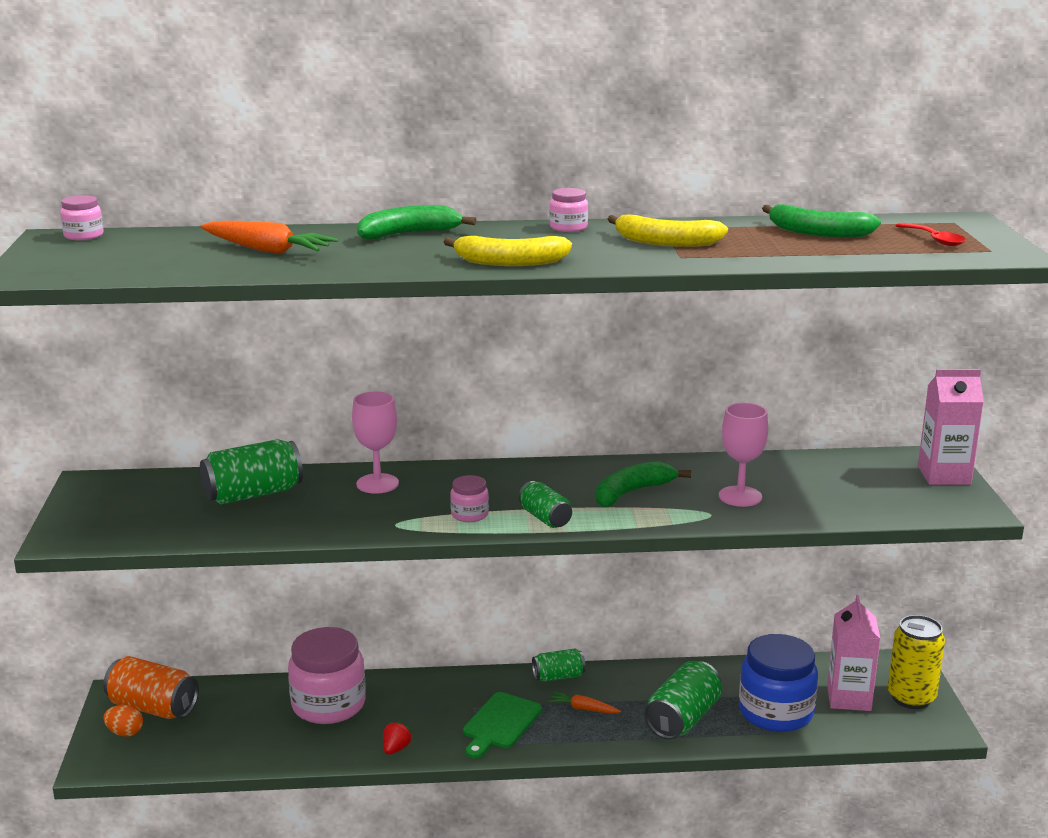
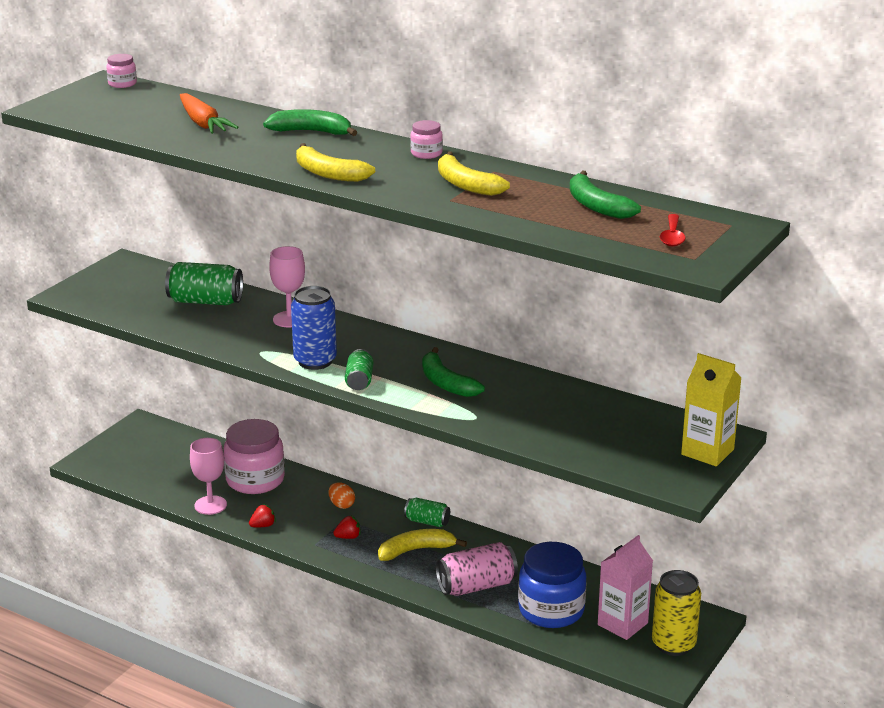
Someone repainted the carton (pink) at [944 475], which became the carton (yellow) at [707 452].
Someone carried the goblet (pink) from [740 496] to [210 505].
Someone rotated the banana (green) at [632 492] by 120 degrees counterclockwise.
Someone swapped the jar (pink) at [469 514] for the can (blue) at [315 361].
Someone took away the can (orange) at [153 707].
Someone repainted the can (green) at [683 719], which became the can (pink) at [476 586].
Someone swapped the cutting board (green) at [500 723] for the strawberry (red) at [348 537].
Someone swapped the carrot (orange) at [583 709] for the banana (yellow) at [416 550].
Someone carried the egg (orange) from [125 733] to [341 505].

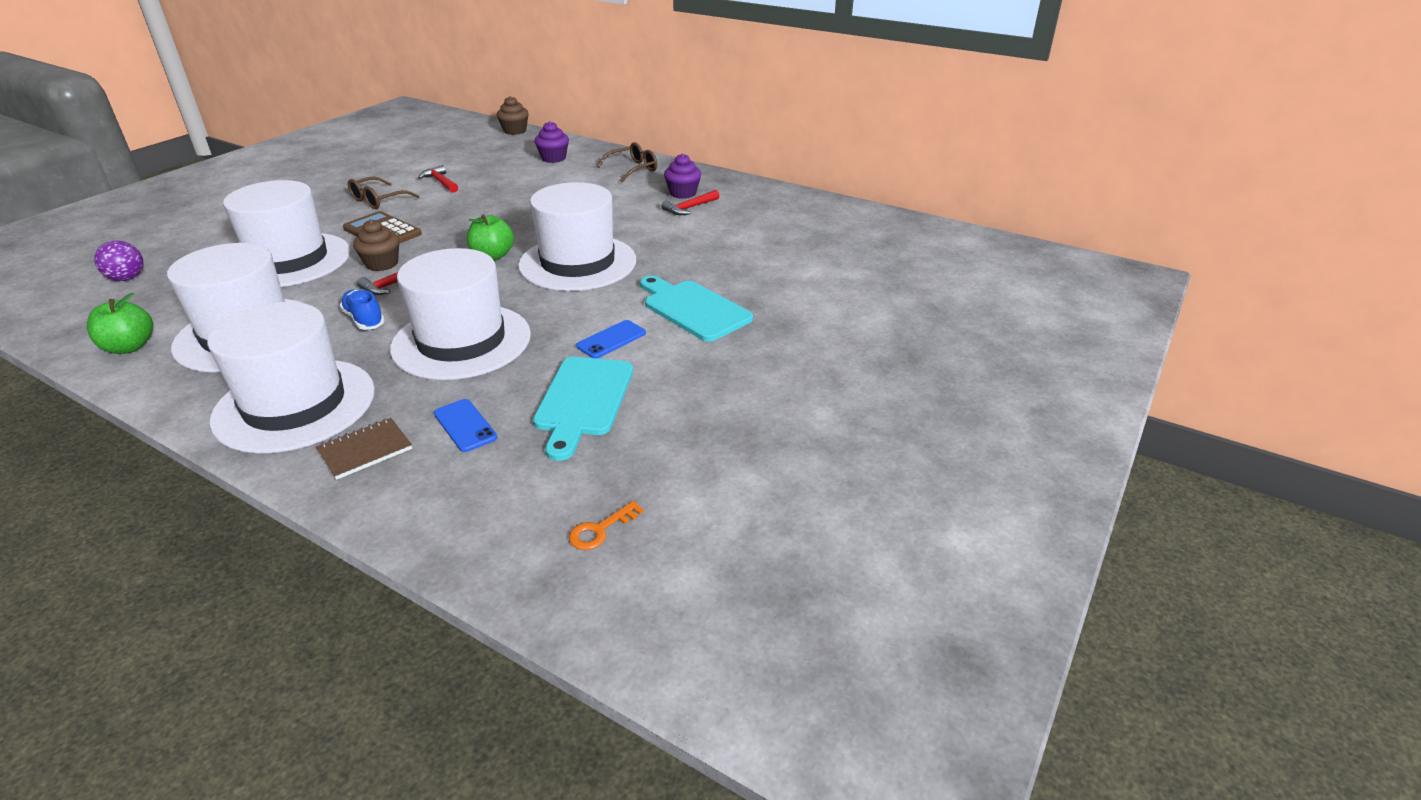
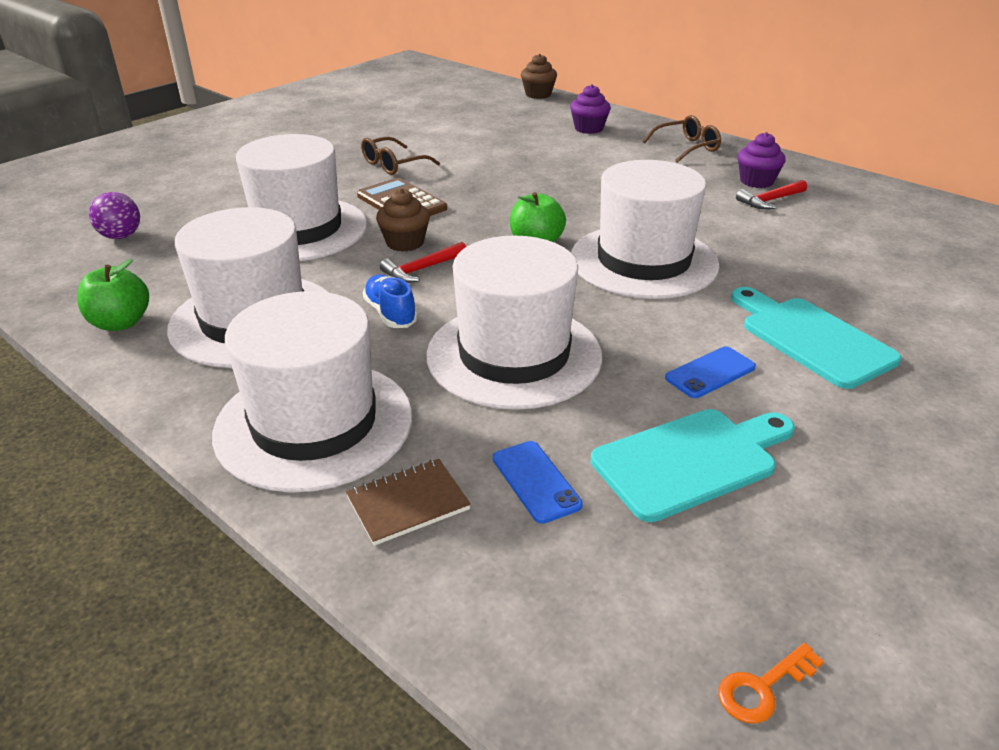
Someone took away the hammer (red) at [440 182].
Someone rotated the cutting board (turquoise) at [583 400] by 135 degrees counterclockwise.

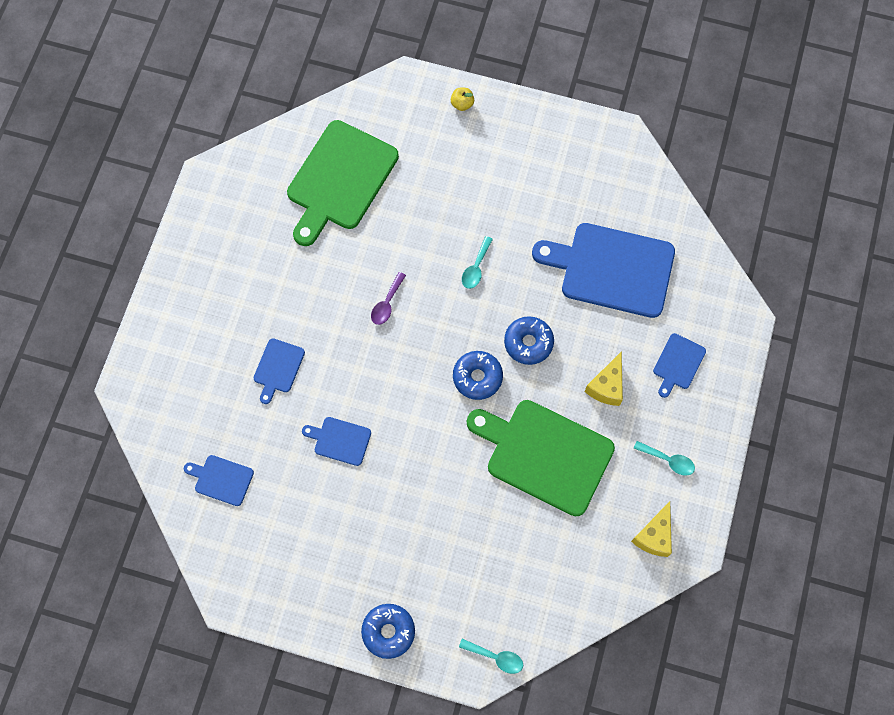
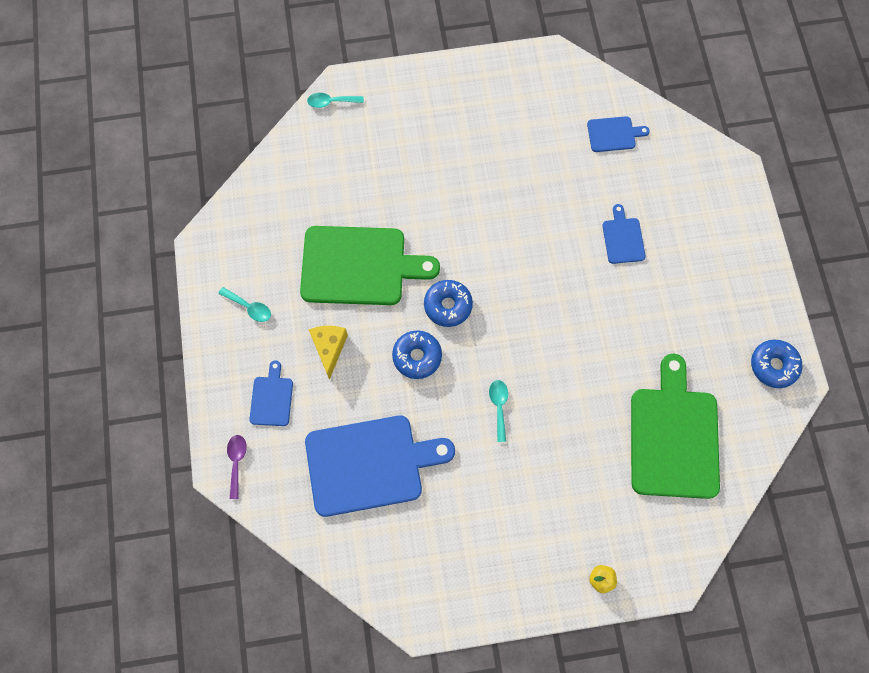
Someone carried the spoon (purple) from [387 304] to [236 462].
Someone took away the cutting board (blue) at [340 440].
Someone rotated the spoon (turquoise) at [668 460] by 150 degrees counterclockwise.
Someone took away the cheese (yellow) at [654 535].
Someone carried the donut (blue) from [388 631] to [773 366].

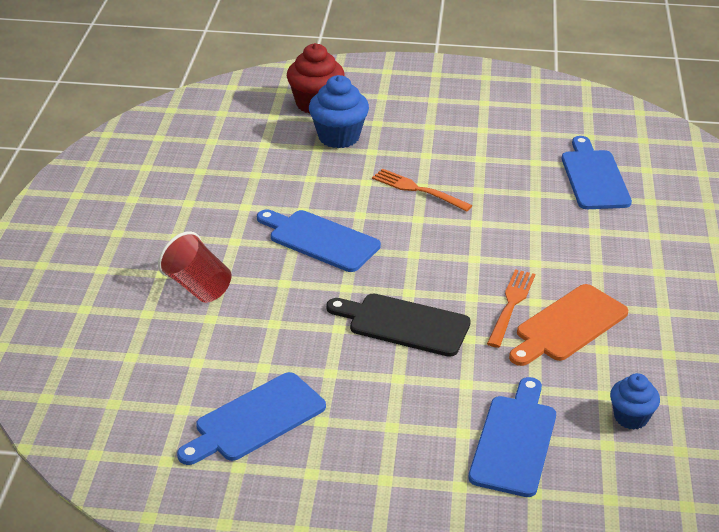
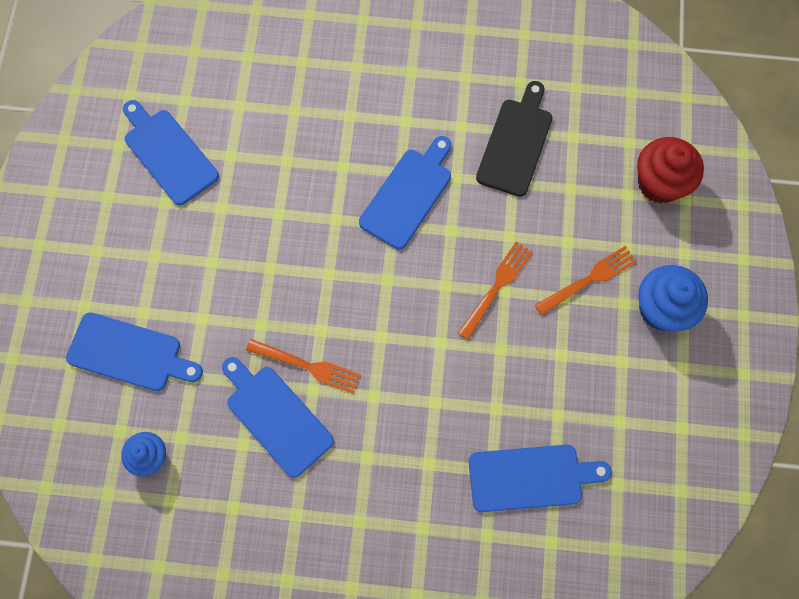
Someone carried the cupcake (blue) from [339 137] to [661 309].
Someone took away the cup (red) at [198 287].
Someone repainted the cutting board (orange) at [568 326], which became the cutting board (blue) at [276 417].
Someone carried the cutting board (black) from [403 324] to [515 143].
Someone put down the fork (orange) at [588 279].

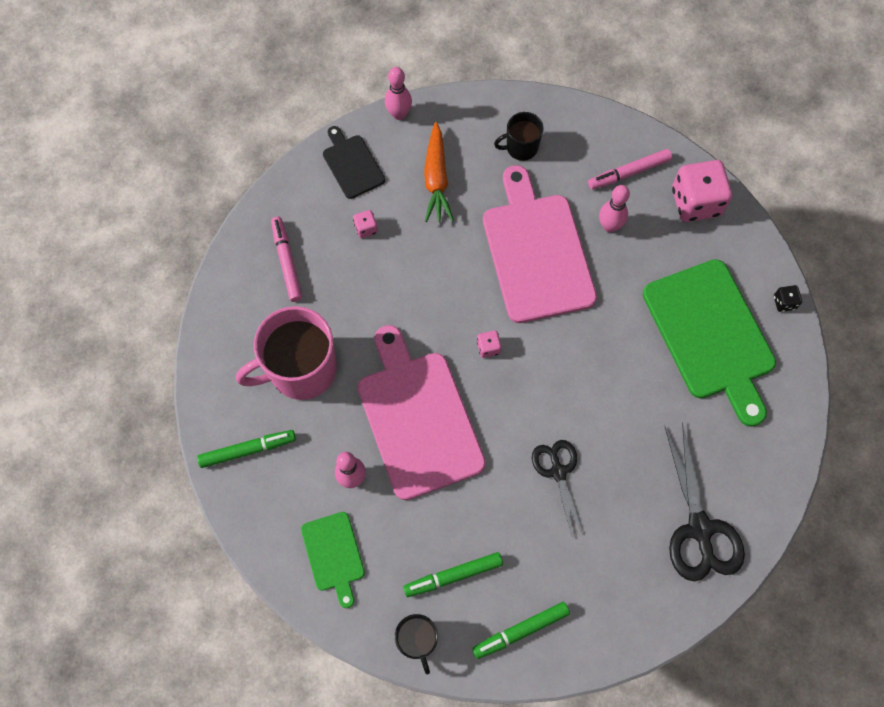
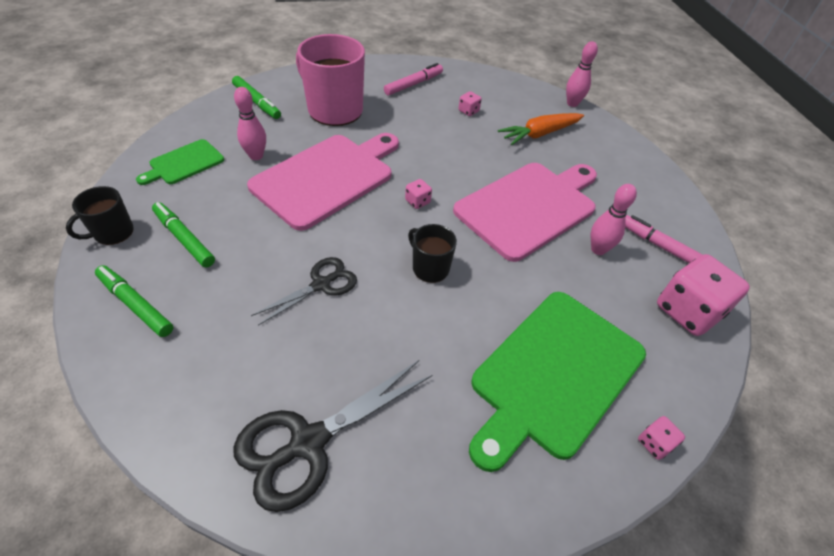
Someone carried the mug (black) from [521 147] to [430 268].
Someone took away the cutting board (black) at [352 164].
Someone repainted the dice (black) at [784 302], which became the dice (pink) at [654 443].

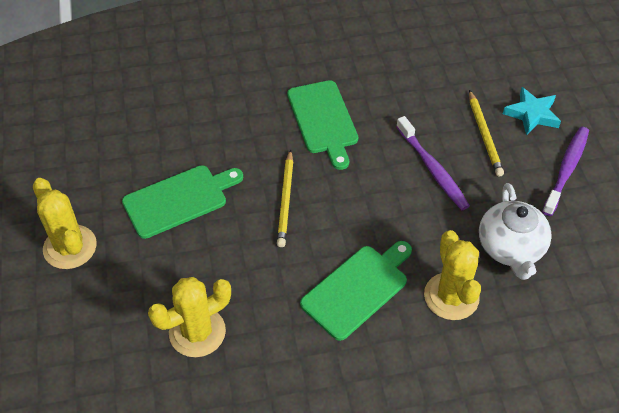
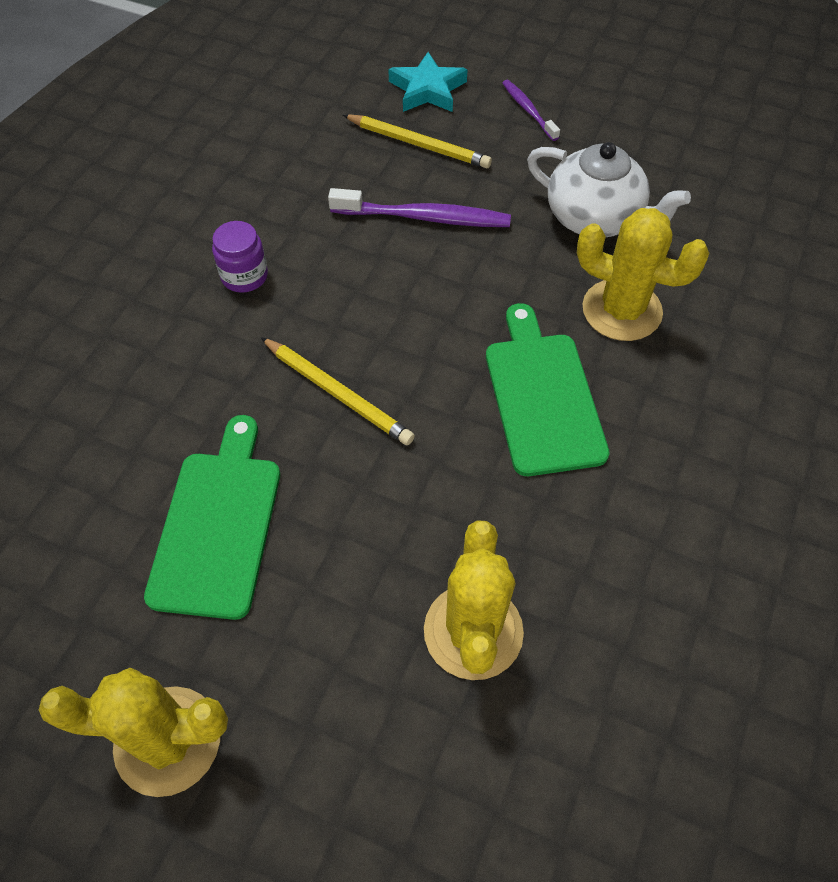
Someone swapped the cutting board (green) at [323 120] for the jar (purple) at [244 276].
Someone scaled the toothbrush (purple) at [566 170] by 0.59.

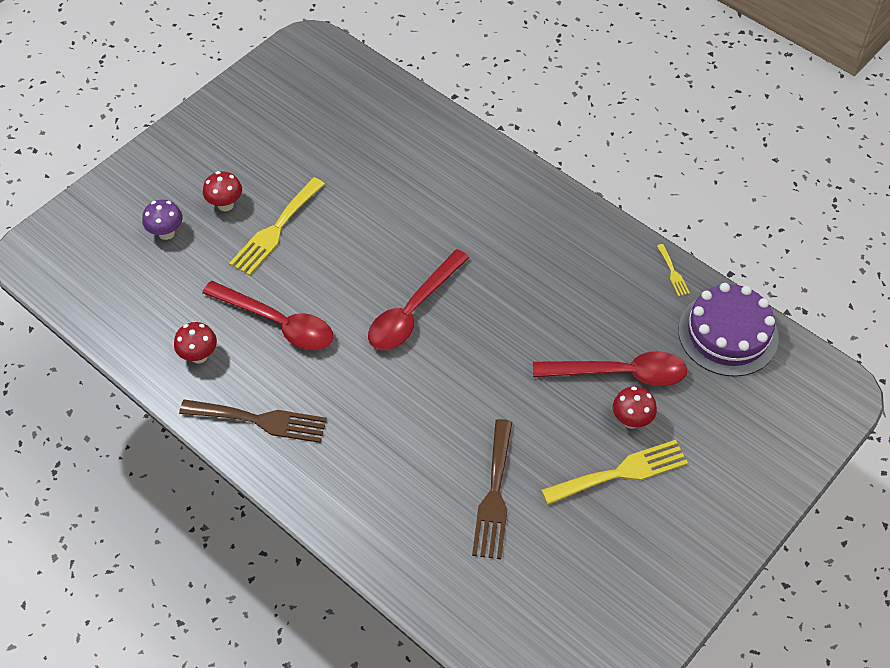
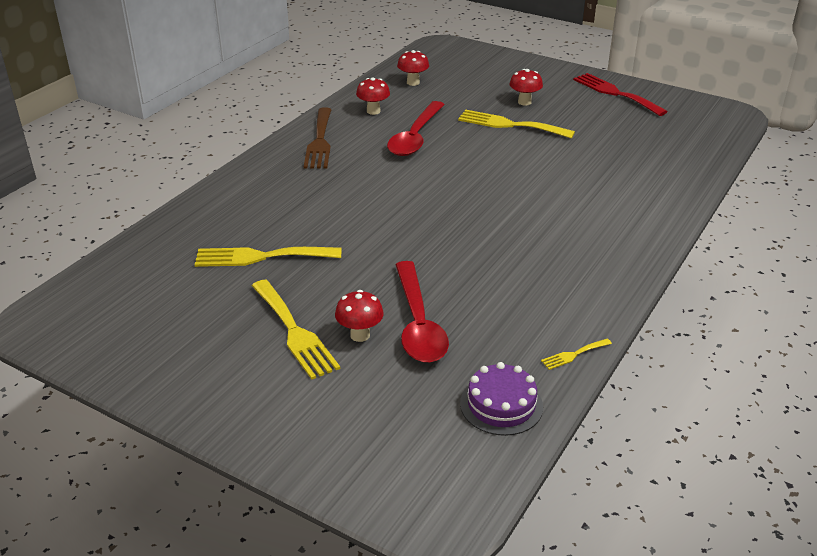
Someone took away the mushroom (purple) at [166 233].
Someone took away the spoon (red) at [413 311].
Someone scaled the cake (purple) at [728 334] by 0.66.
Someone repainted the fork (brown) at [494 495], which became the fork (yellow) at [261 257].
Someone put down the mushroom (red) at [413 82].
Someone put down the fork (red) at [615 93].

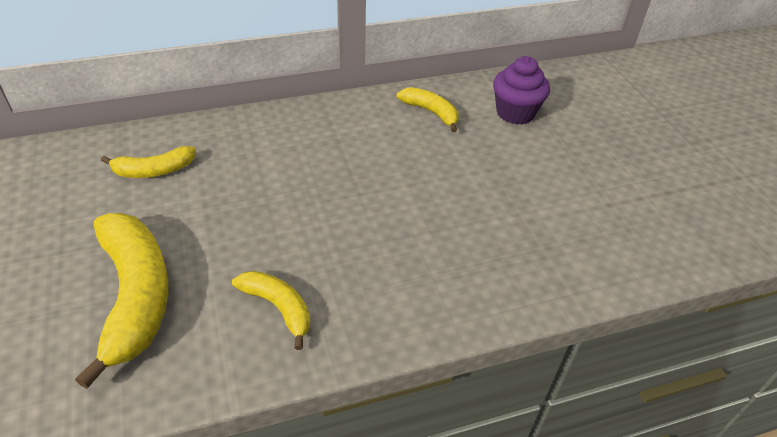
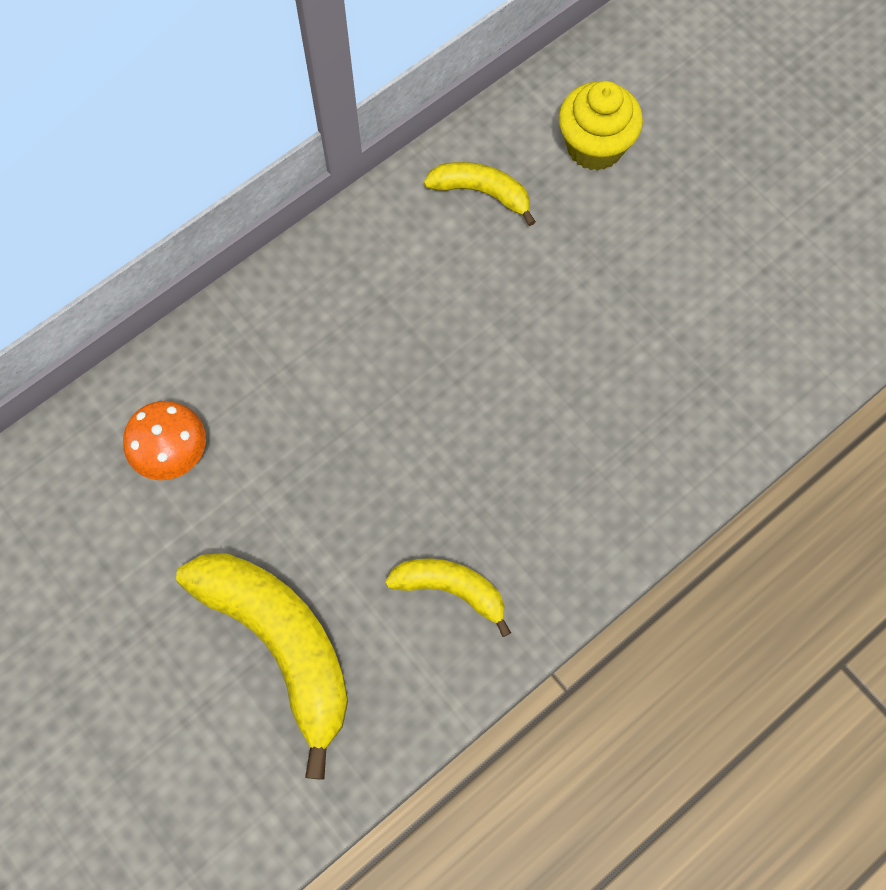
Someone repainted the cupcake (purple) at [515 113], which became the cupcake (yellow) at [594 146].
Someone swapped the banana (yellow) at [154 170] for the mushroom (orange) at [173 454].

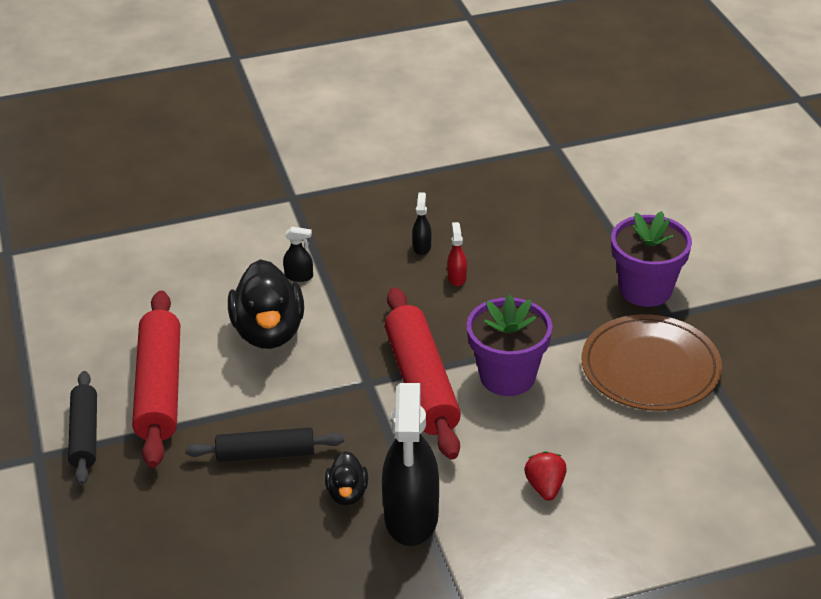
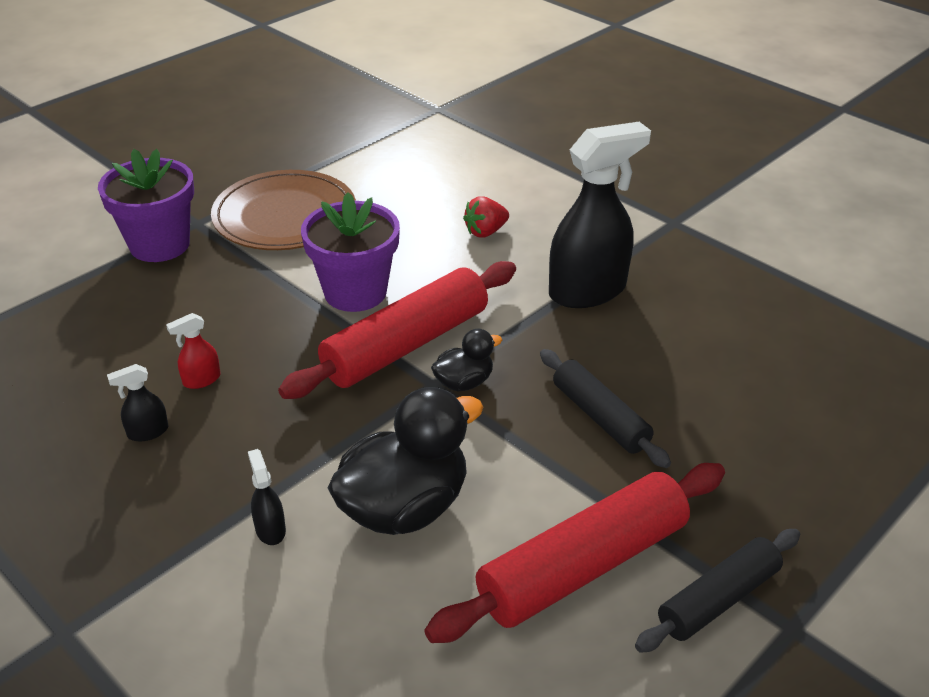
Someone carried the duck (black) from [347 493] to [464 382].

